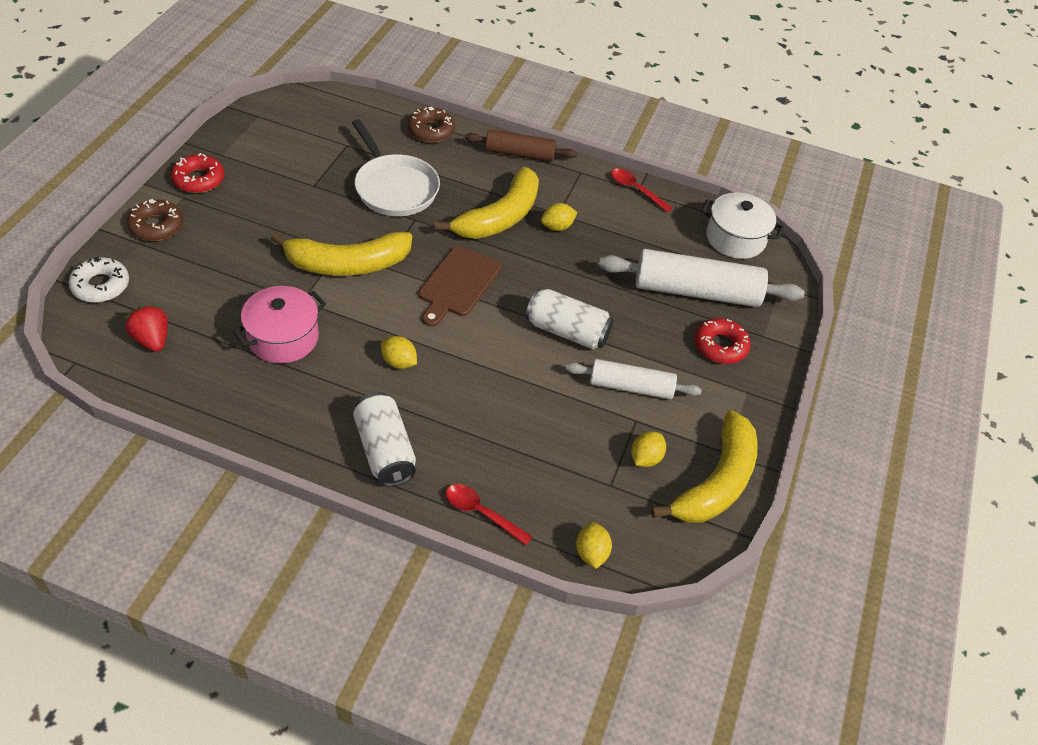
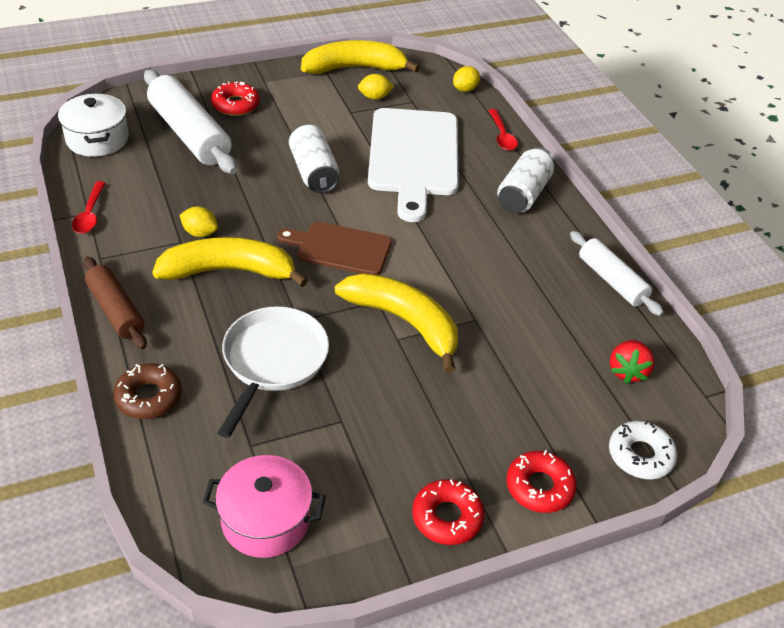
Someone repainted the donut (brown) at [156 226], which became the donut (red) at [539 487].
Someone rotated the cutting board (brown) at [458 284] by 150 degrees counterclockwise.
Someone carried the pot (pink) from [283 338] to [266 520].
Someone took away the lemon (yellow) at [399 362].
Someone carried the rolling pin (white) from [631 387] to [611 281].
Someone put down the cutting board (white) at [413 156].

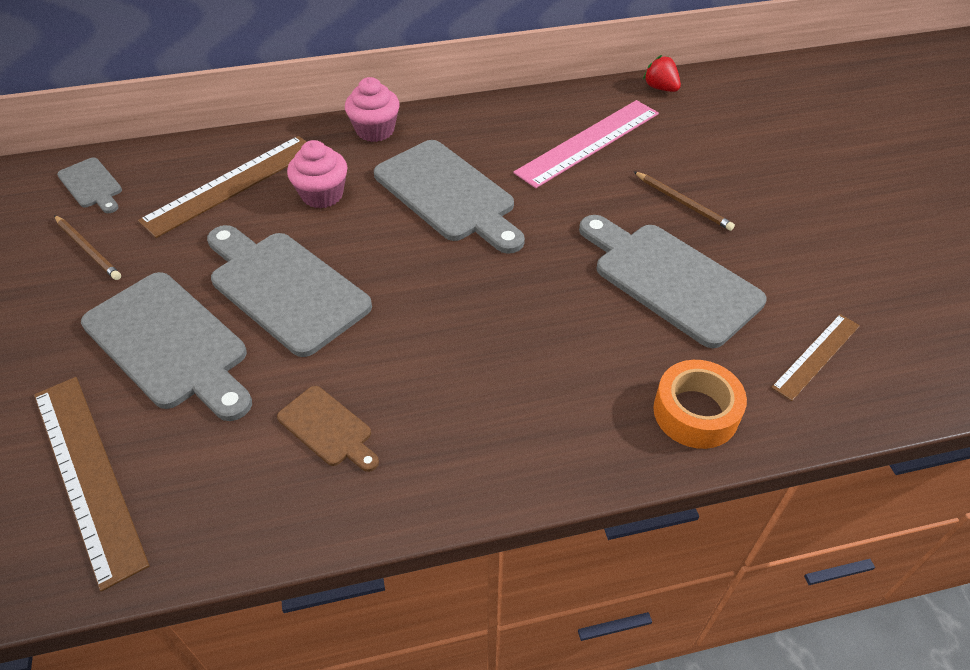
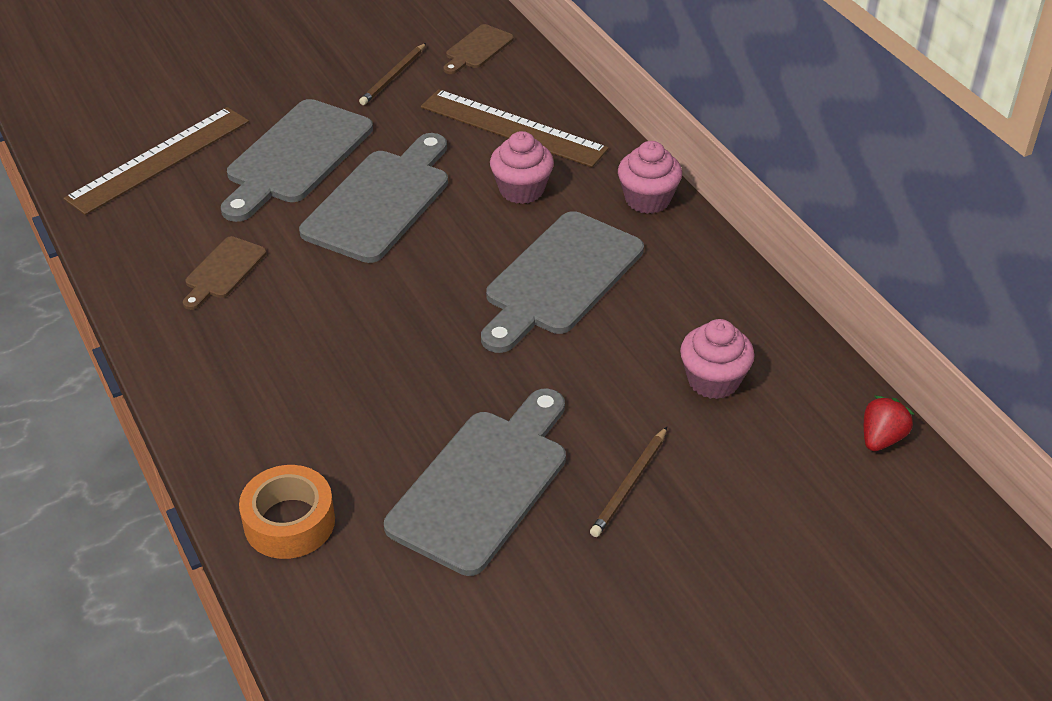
Someone swapped the ruler (pink) at [589 143] for the cupcake (pink) at [713 380].
Someone repainted the cutting board (grey) at [91 185], which became the cutting board (brown) at [477 49].
Someone took away the ruler (brown) at [816 356].

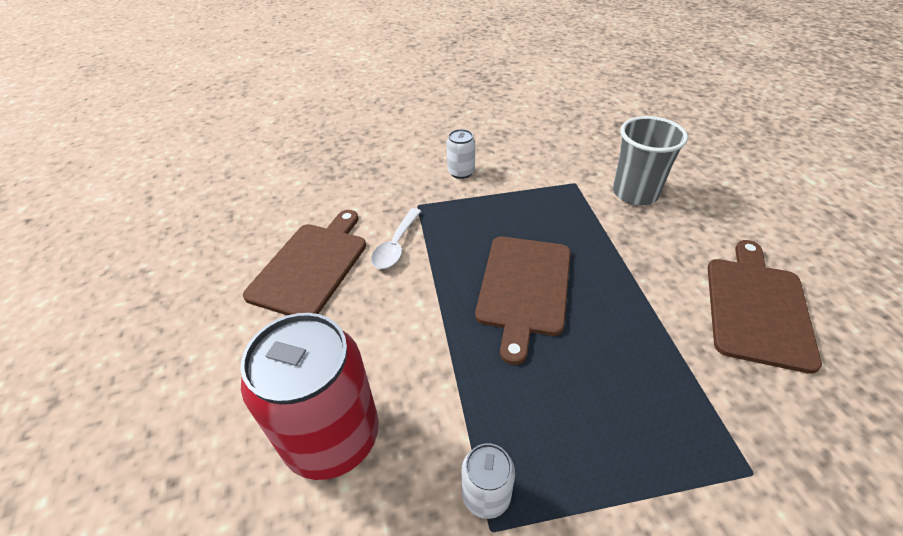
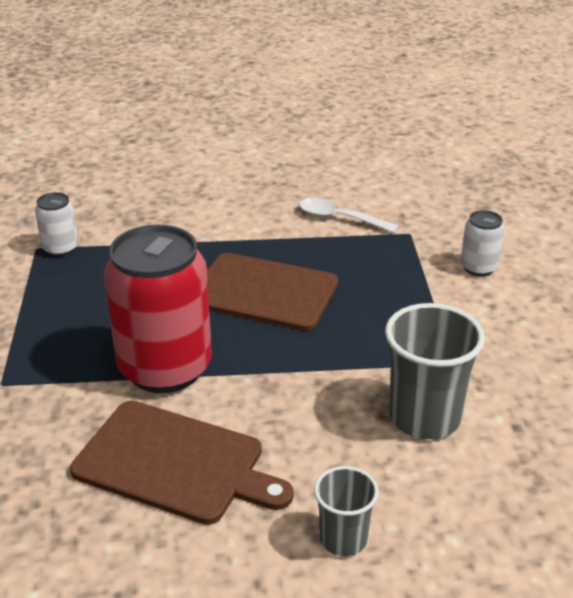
Someone took away the cutting board (brown) at [311 265].
Someone carried the can (red) from [332 437] to [165 368].
Someone put down the cup (grey) at [343 539].

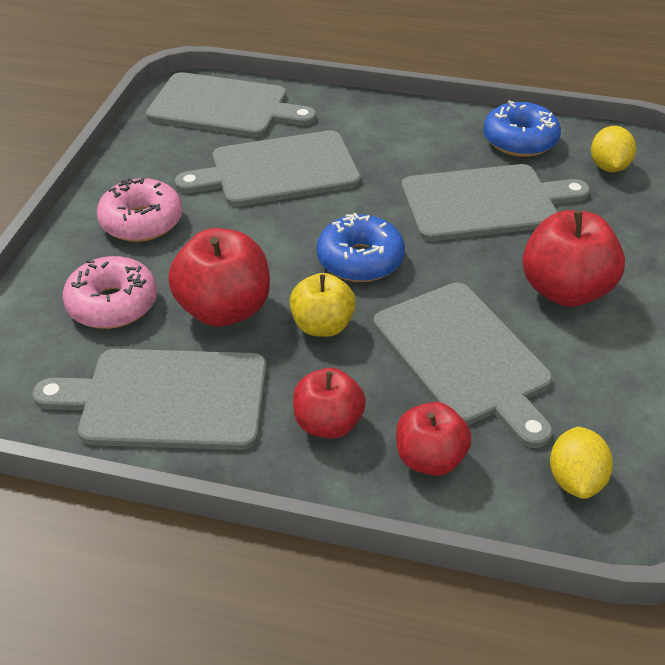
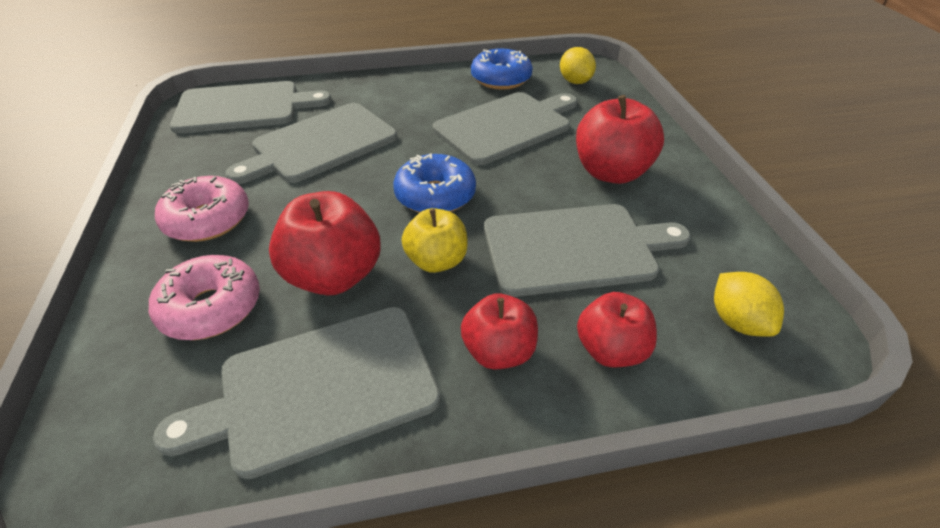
Someone rotated the cutting board (grey) at [464 357] by 45 degrees counterclockwise.

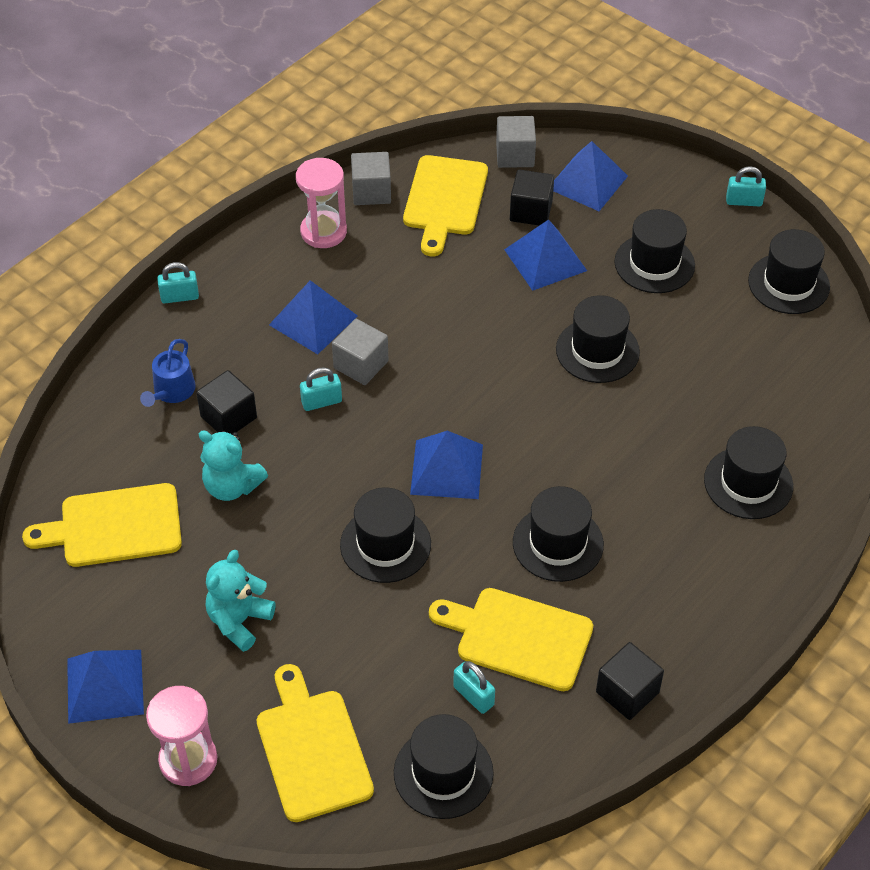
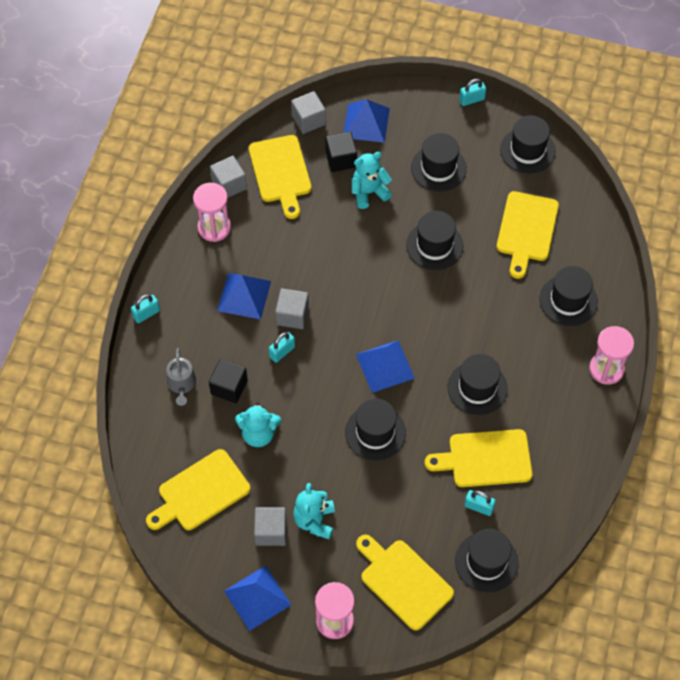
Someone swapped the pyramid (blue) at [545 260] for the teddy bear (turquoise) at [369 192].
Someone repainted the watering can (blue) at [172 391], which became the watering can (grey) at [181 384].
Someone took away the cube (black) at [627 692].
Someone put down the cutting board (yellow) at [526 230].
Someone put down the hourglass (pink) at [606 369].
Someone put down the cube (grey) at [271 531].

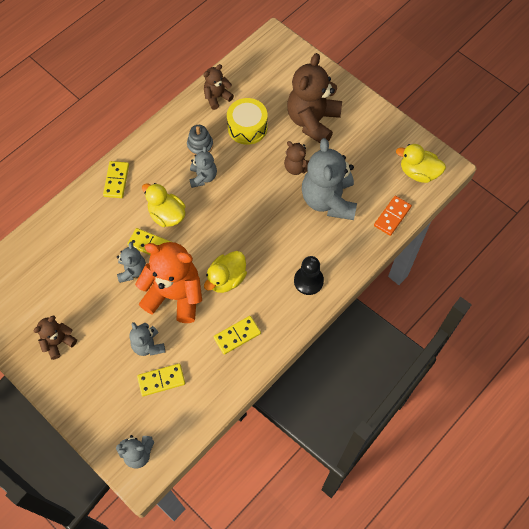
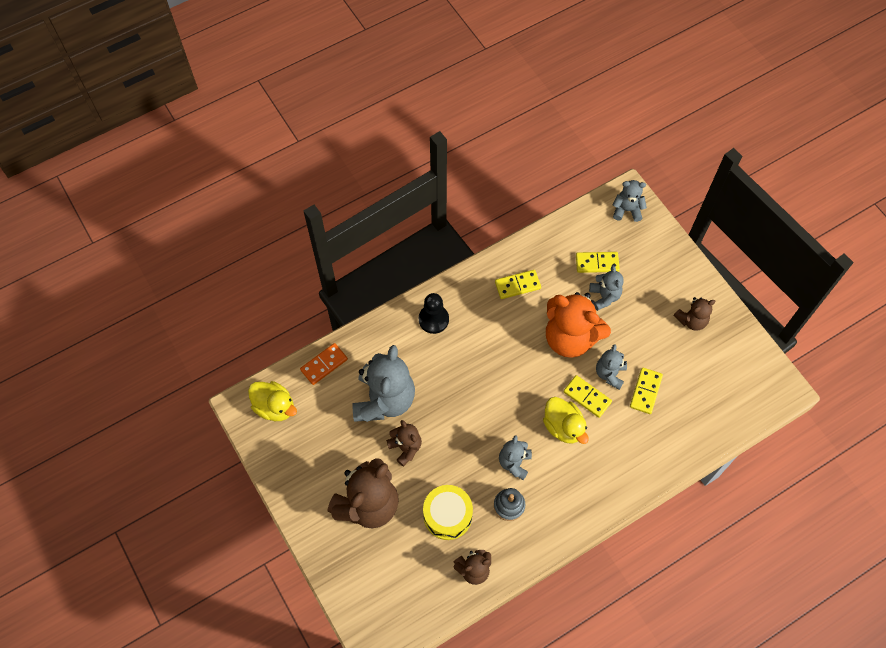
Someone carried the domino (yellow) from [116 180] to [645 391].
Someone took away the duck (yellow) at [226 279].

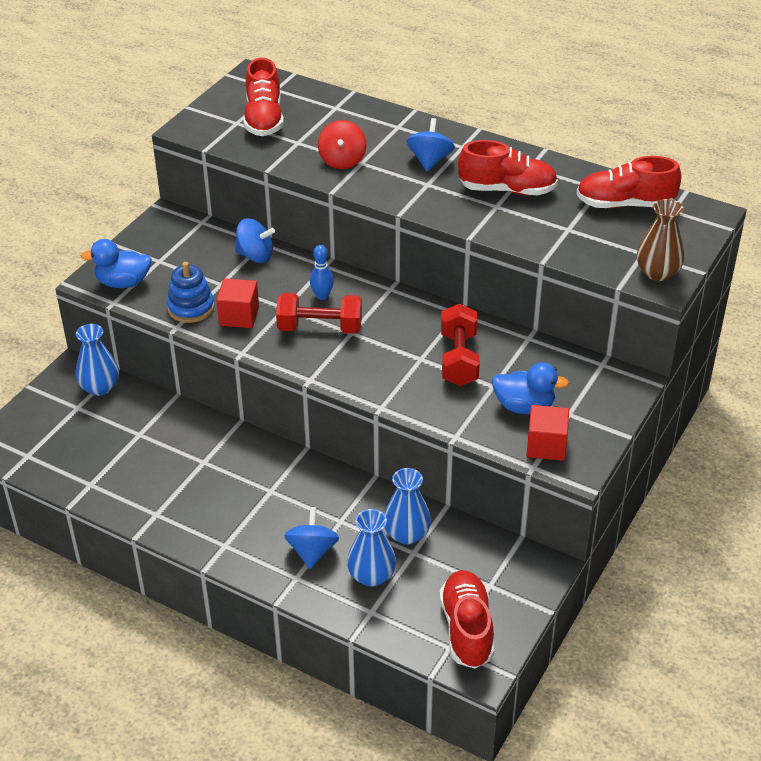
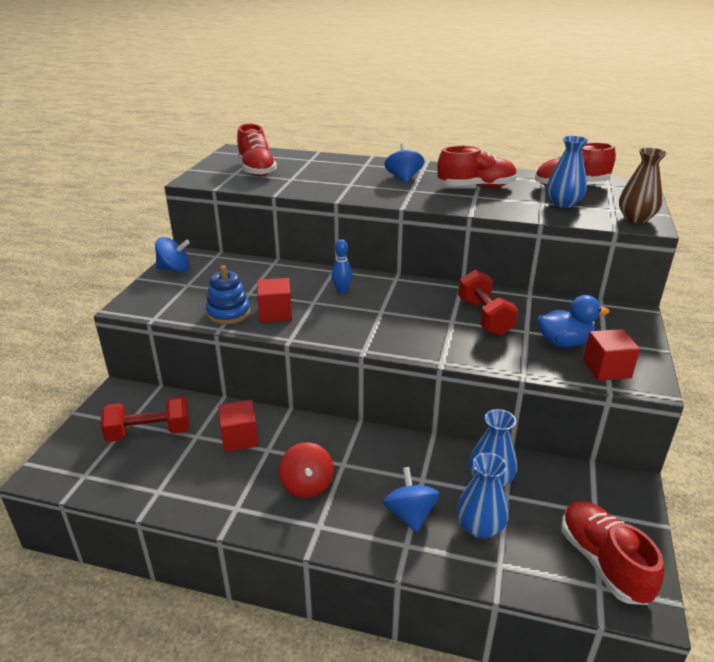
Someone carried the spinning top (red) from [342 161] to [307 485].
Someone carried the spinning top (blue) from [255 256] to [174 269].
Someone took away the duck (blue) at [123 283].
Someone carried the dumbbell (red) from [320 328] to [149 433].
Someone carried the vase (blue) from [100 387] to [563 203].
Someone put down the cube (red) at [240 438].

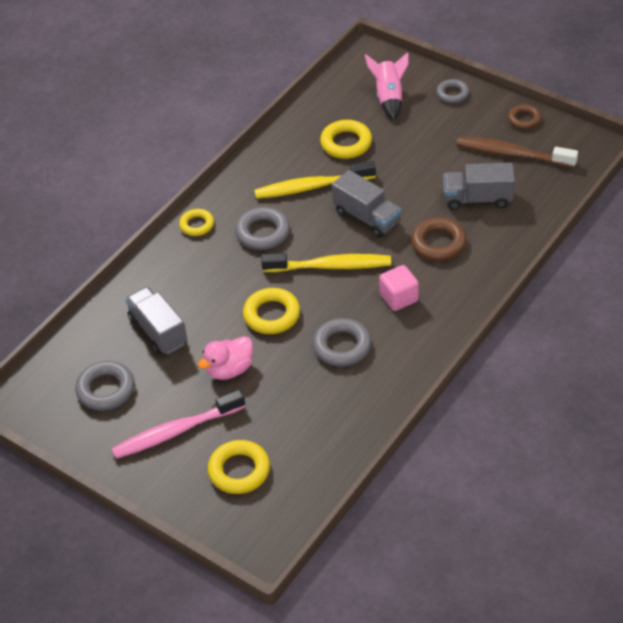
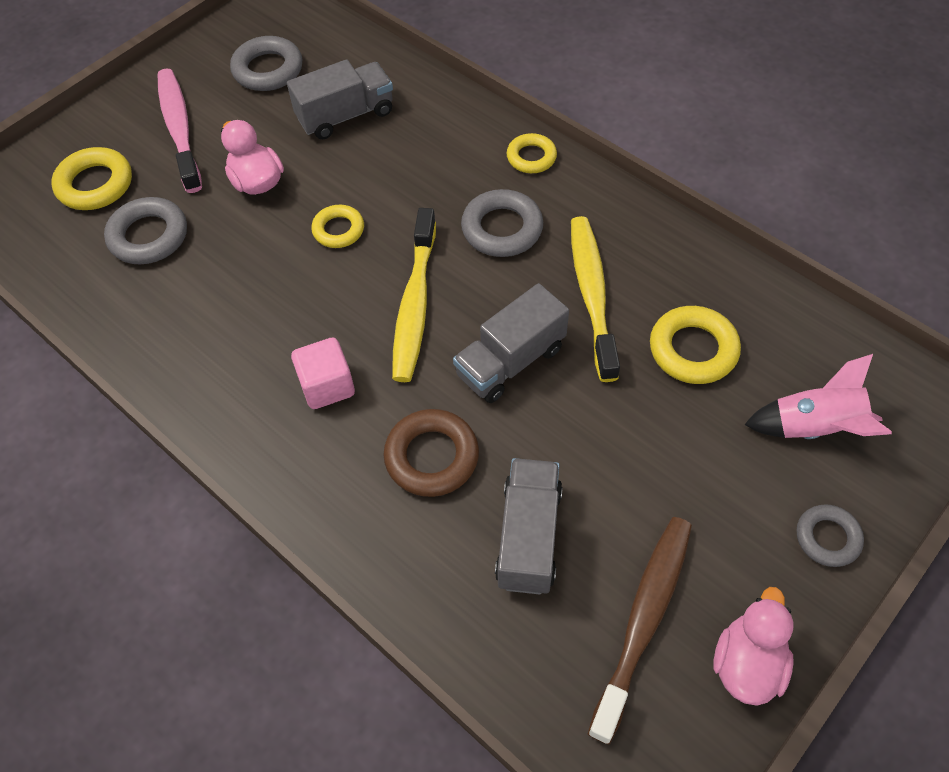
Someone swapped the ring (brown) at [524 119] for the duck (pink) at [747 663].
Someone scaled the ring (yellow) at [272 315] by 0.65.
Someone carried the ring (grey) from [342 346] to [149 236].

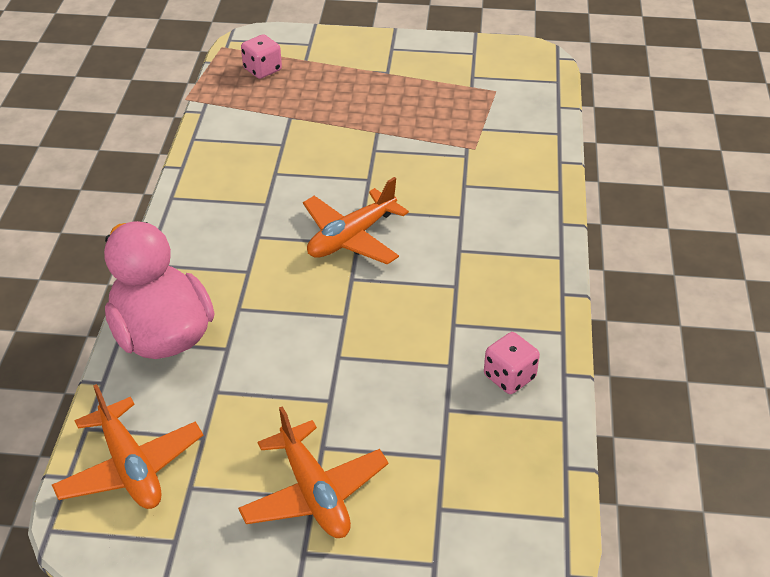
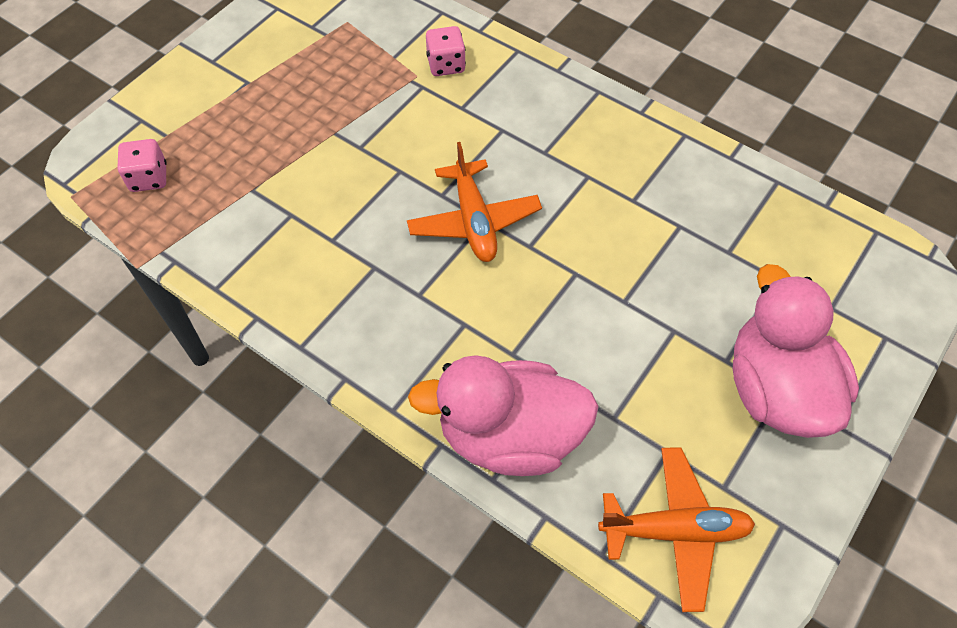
Someone carried the dice (pink) from [509 377] to [446 65].
Someone swapped the plane (orange) at [314 493] for the duck (pink) at [776 389].

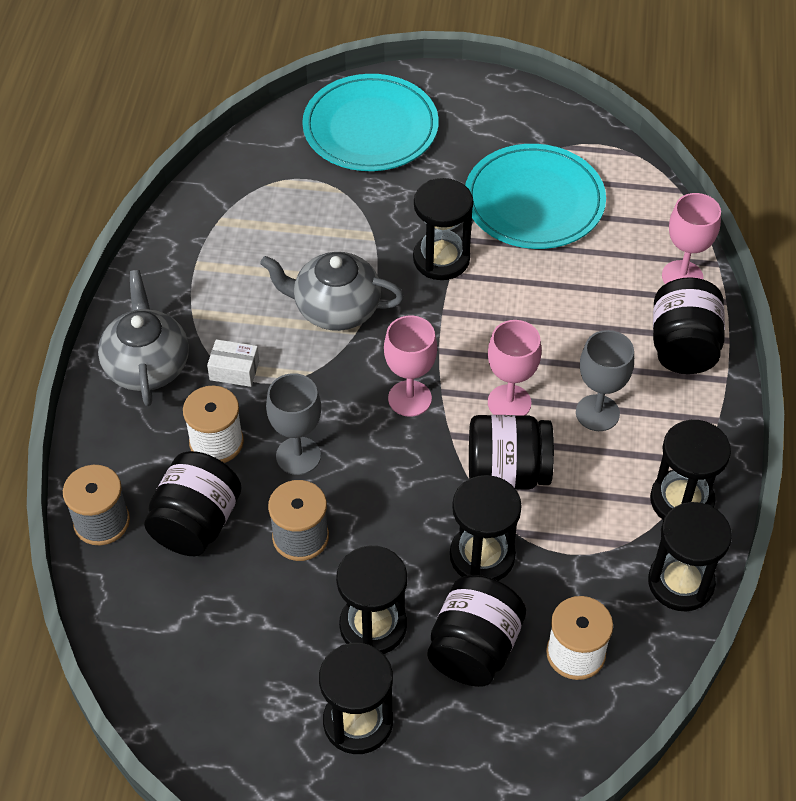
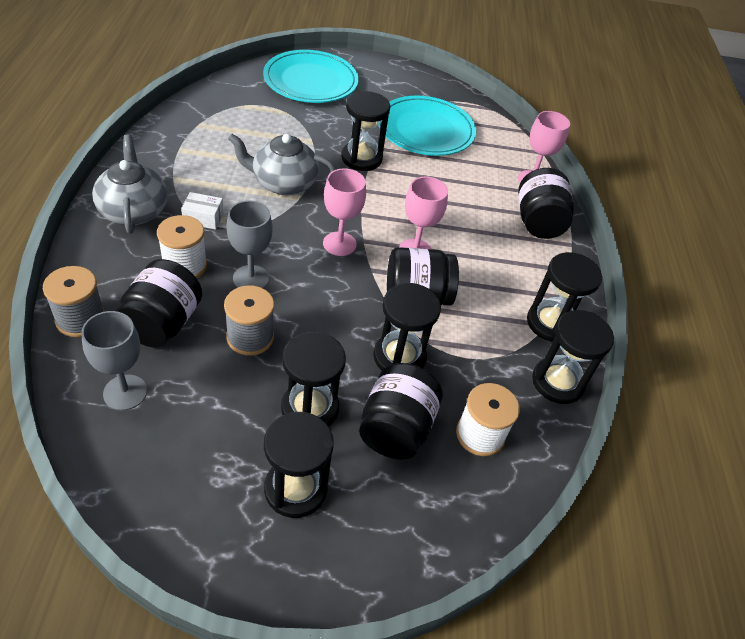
Someone carried the goblet (grey) from [597 413] to [125 392].

